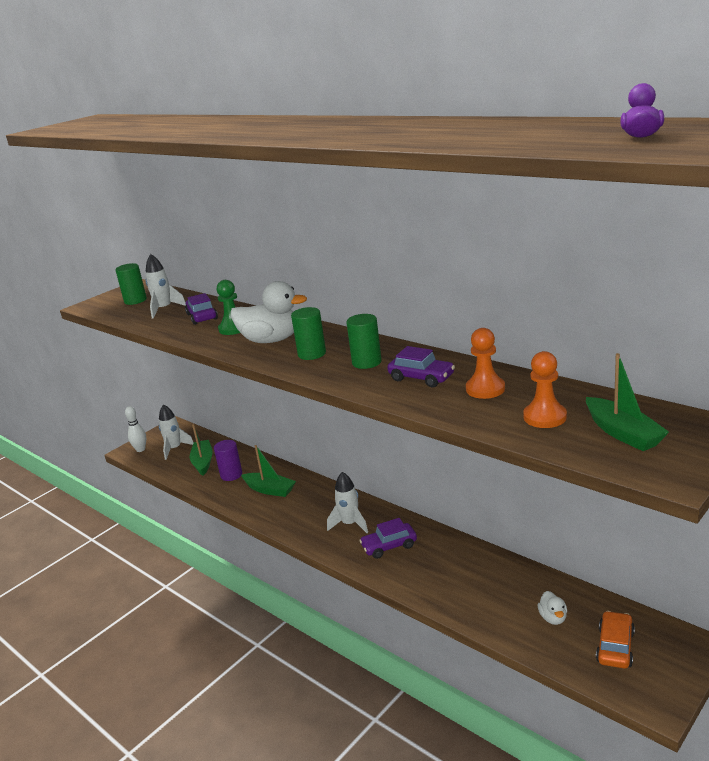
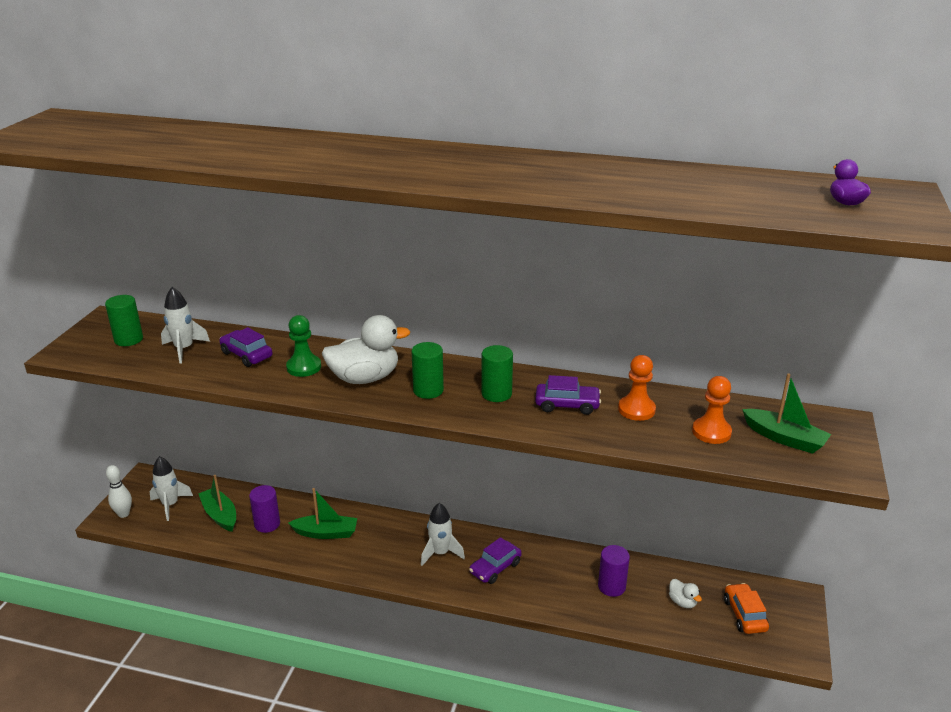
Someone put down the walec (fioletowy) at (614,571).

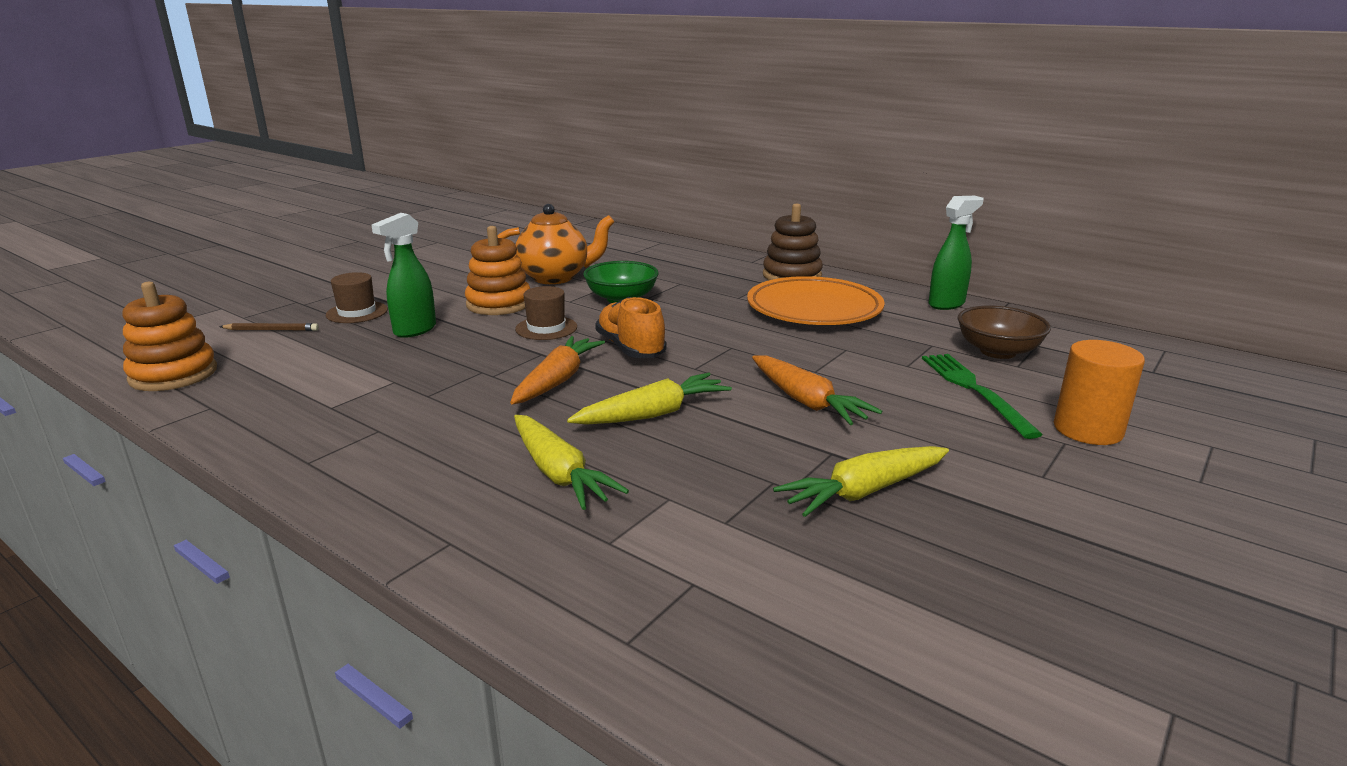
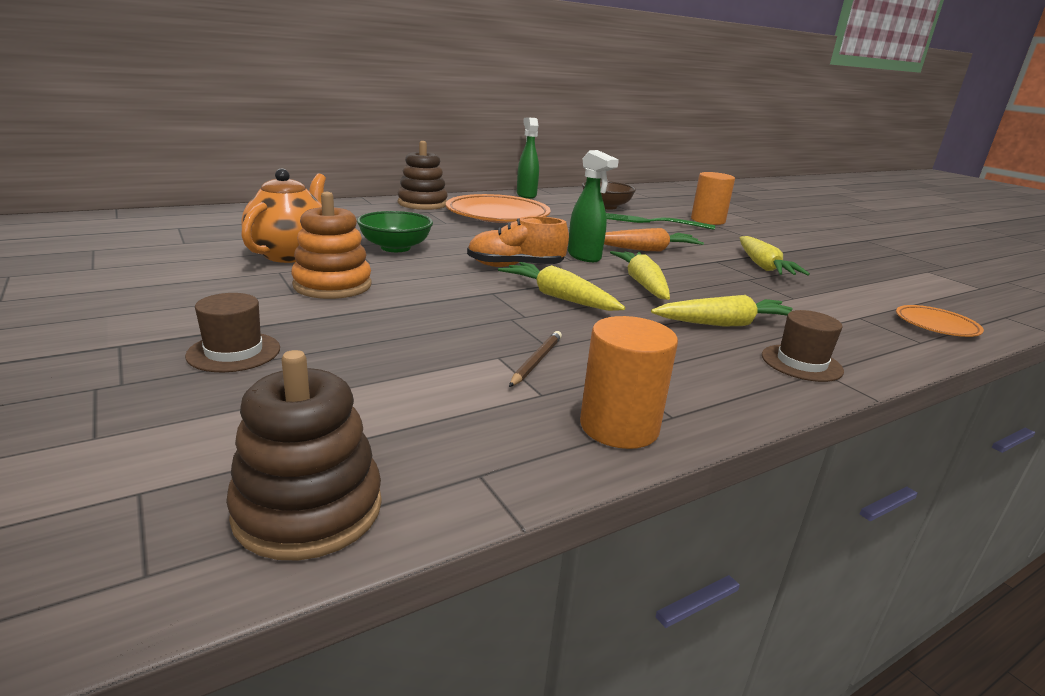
Someone repainted the zabawka nakładanka (pomarańczowy) at (169,336), which became the zabawka nakładanka (brązowy) at (304,455).
Someone carried the ołówek (brązowy) from (269,327) to (535,359).
Someone carried the spryskiwacz (zielony) from (403,275) to (593,206).
Someone repainted the marchewka (pomarańczowy) at (557,370), which became the marchewka (żółty) at (561,286).
Someone carried the kapelusz (brązowy) from (546,313) to (803,346).
Someone put down the walec (pomarańczowy) at (629,382).
Someone put down the talerz (pomarańczowy) at (940,321).

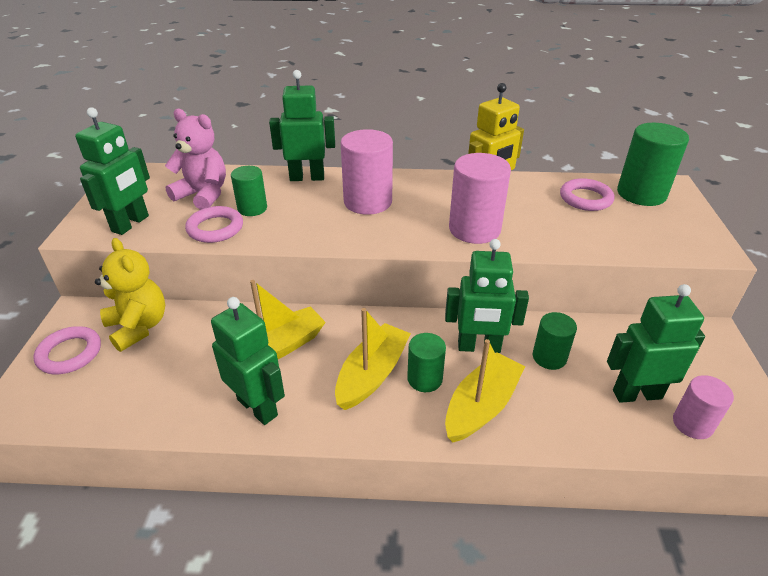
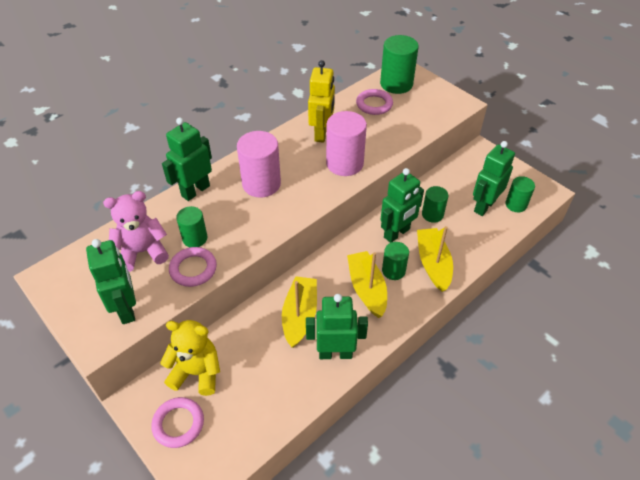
Someone repainted the walec (różowy) at (703,407), which became the walec (zielony) at (520,194).

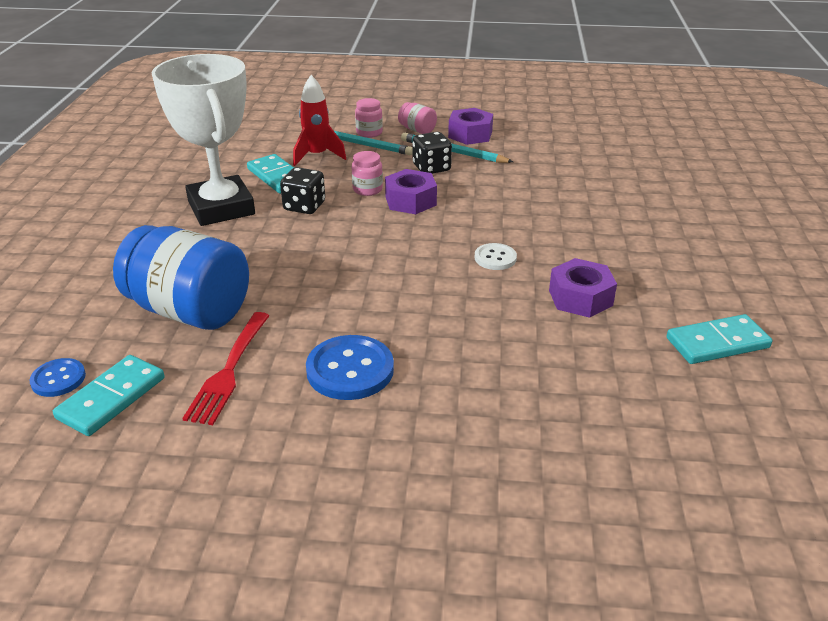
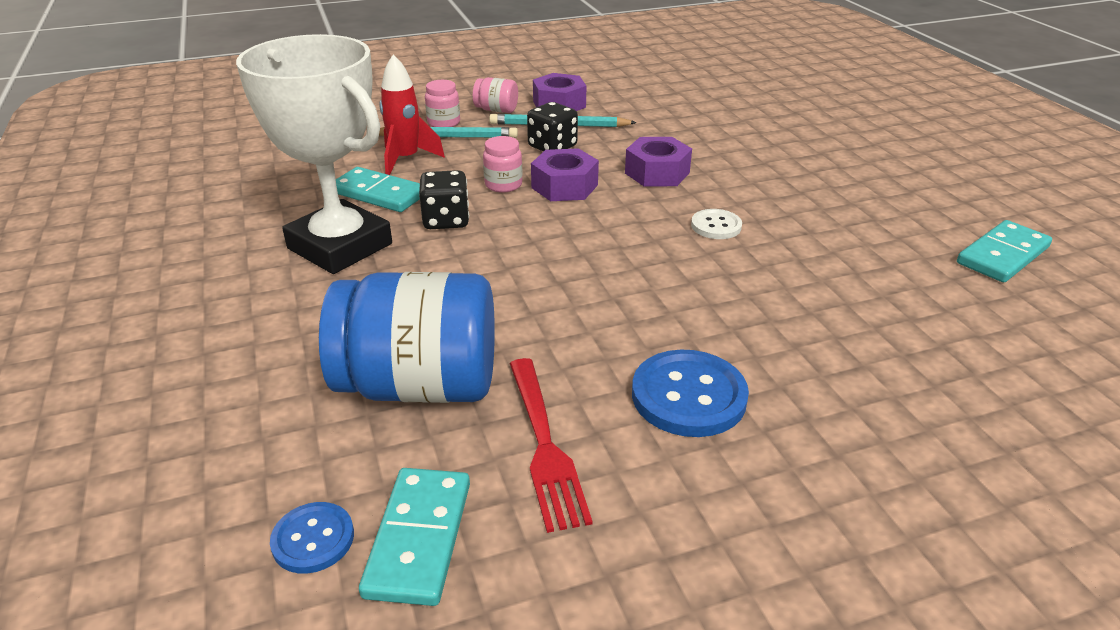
Someone carried the nakrętka (fioletowy) from (583,288) to (658,162).

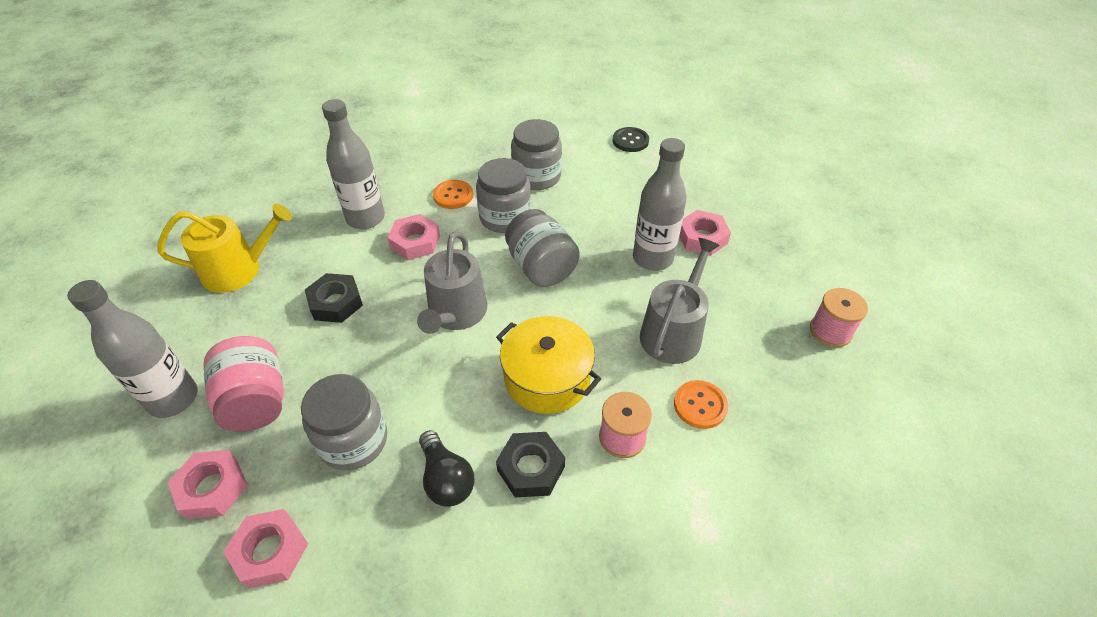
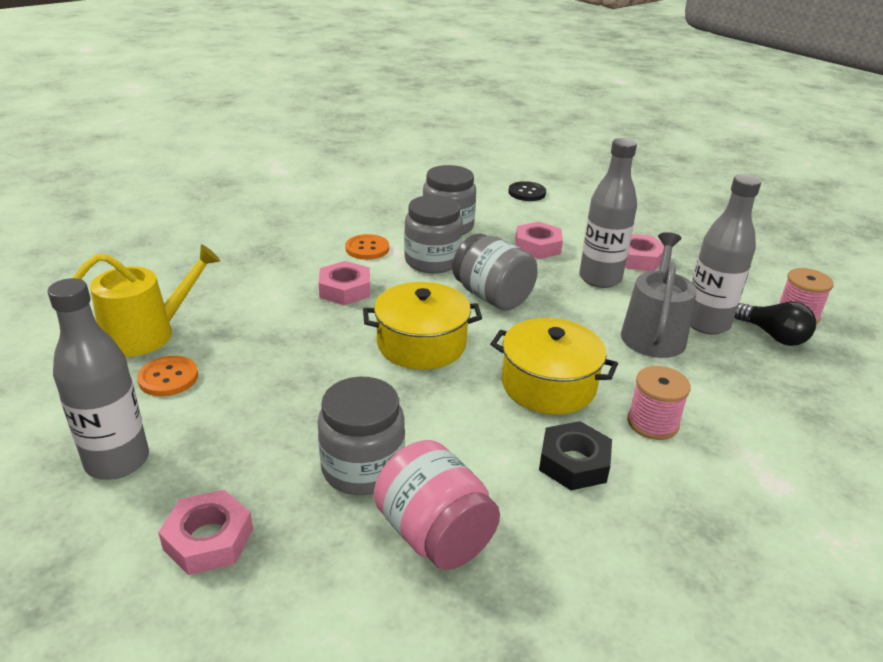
Someone carried the słoik (różowy) from (243,384) to (437,505).
Someone carried the nakrętka (różowy) from (265,549) to (539,240).
Someone took away the nakrętka (czarny) at (334,298).
Someone carried the butelka (szary) from (353,164) to (725,254).
Someone swapped the konewka (szary) at (452,282) for the garnek (żółty) at (422,326).
Someone carried the żarówka (czarny) from (447,468) to (775,324).
Someone carried the guzik (pomarańczowy) from (701,404) to (167,376).

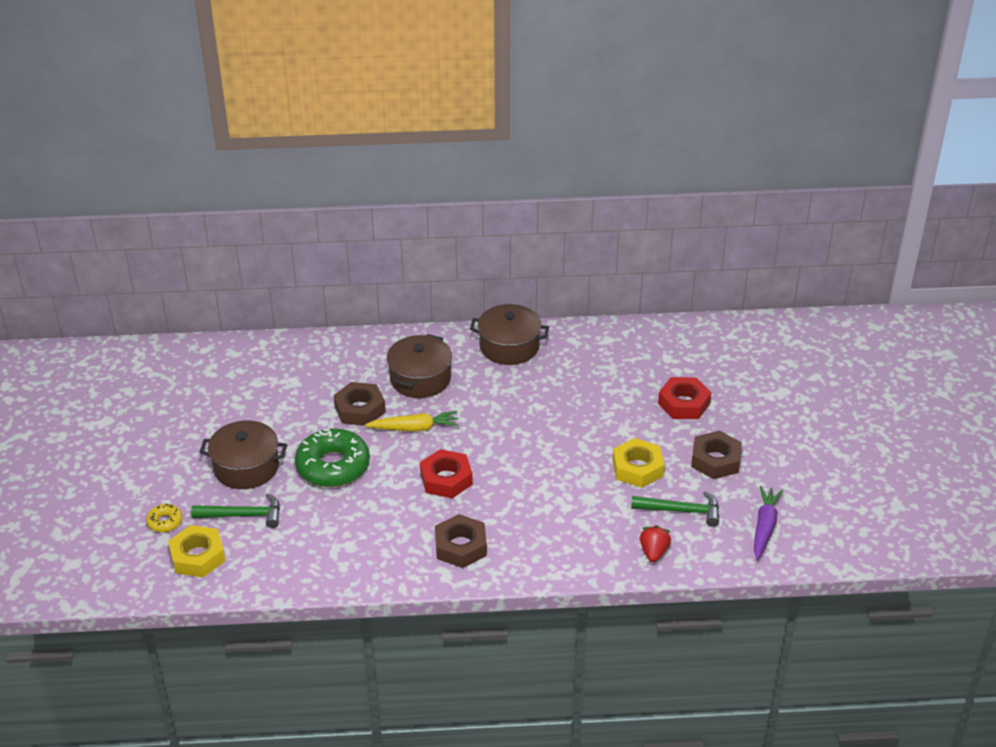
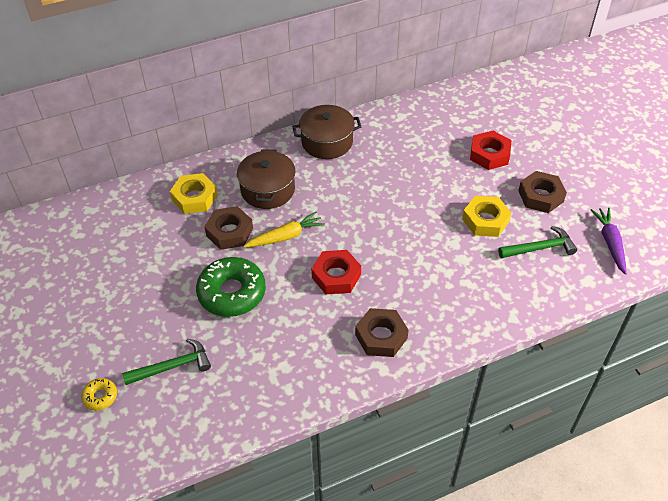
Someone carried the nakrętka (żółty) from (196,551) to (193,193).
Someone took away the garnek (brązowy) at (243,454).
Someone took away the truskawka (czerwony) at (655,543).

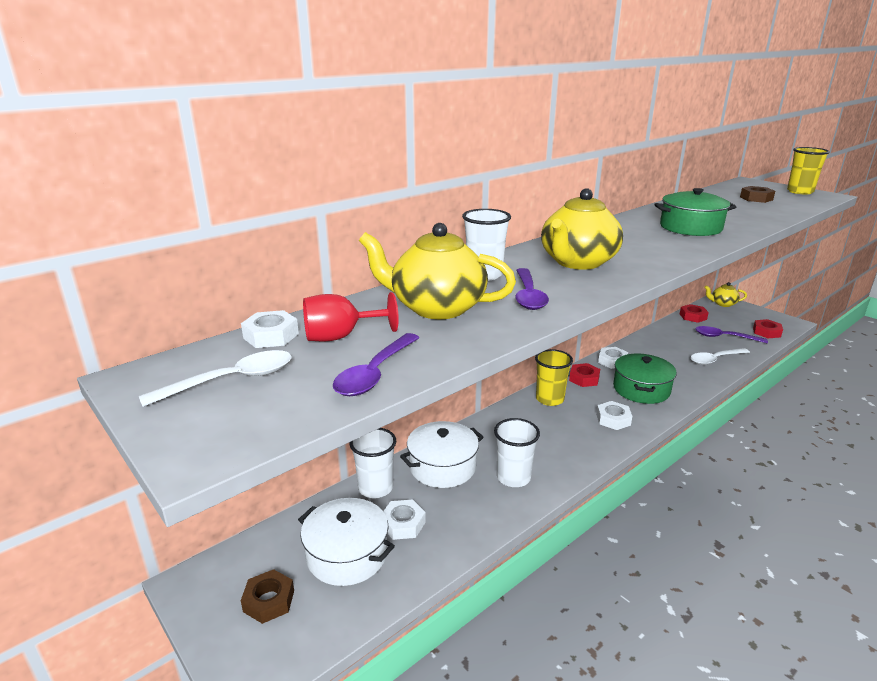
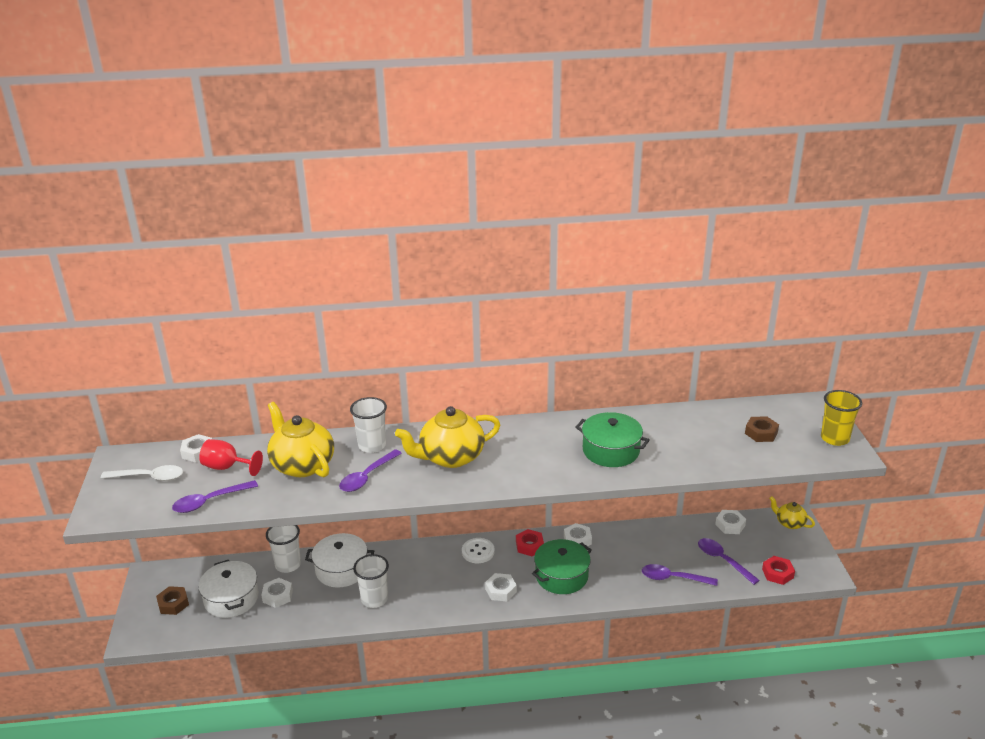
Someone swapped the szklanka (żółty) at (554,377) for the guzik (biały) at (478,550).
Someone repainted the nakrętka (czerwony) at (694,313), which became the nakrętka (biały) at (730,522).
Someone repainted the łyżka (biały) at (720,356), which became the łyżka (fioletowy) at (680,575).

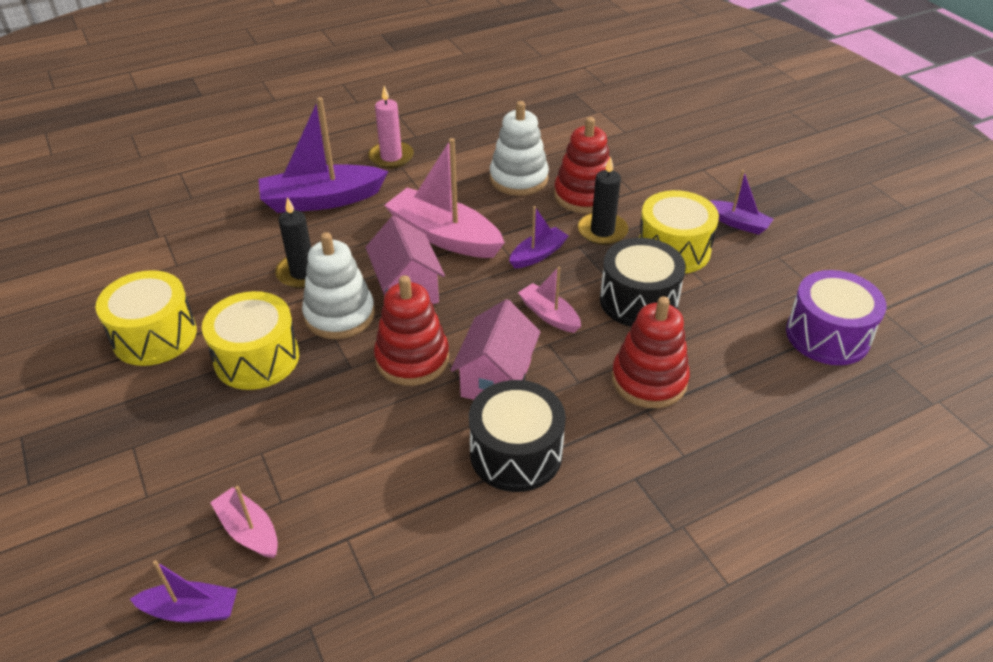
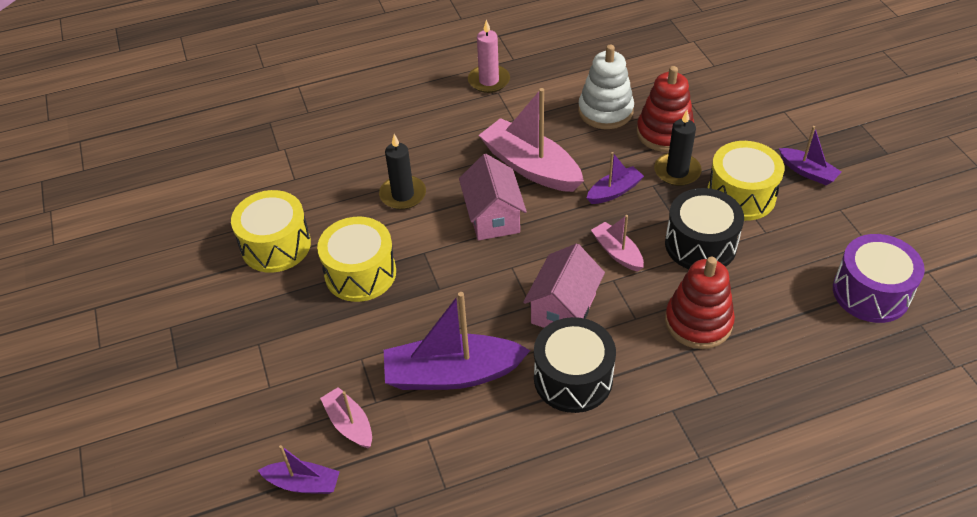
Someone carried the łódka (fioletowy) from (323,155) to (457,341).
Someone took away the zabawka nakładanka (biały) at (338,285).
Someone took away the zabawka nakładanka (czerwony) at (411,330).

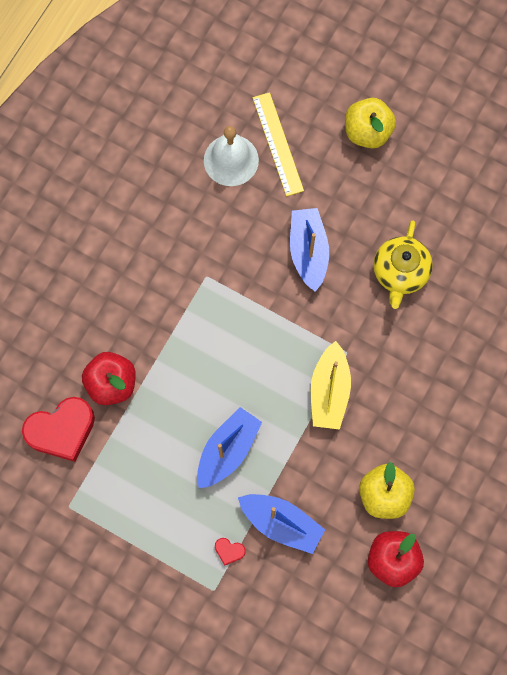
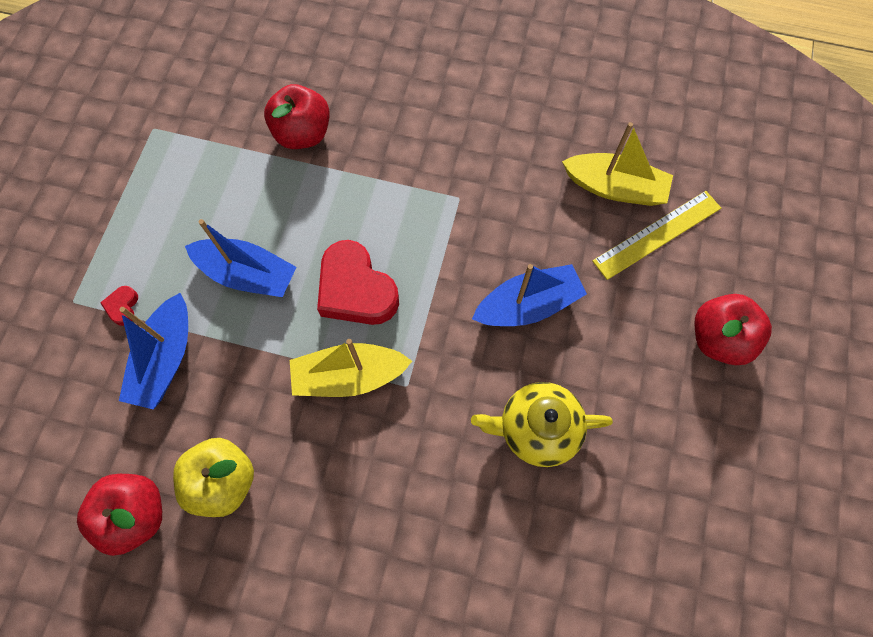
Someone carried the serce (czerwony) from (58,429) to (358,282).
Someone swapped the dzwonek (biały) at (231,156) for the łódka (żółty) at (617,164).
Someone repainted the jabłko (żółty) at (370,123), which became the jabłko (czerwony) at (733,329).

